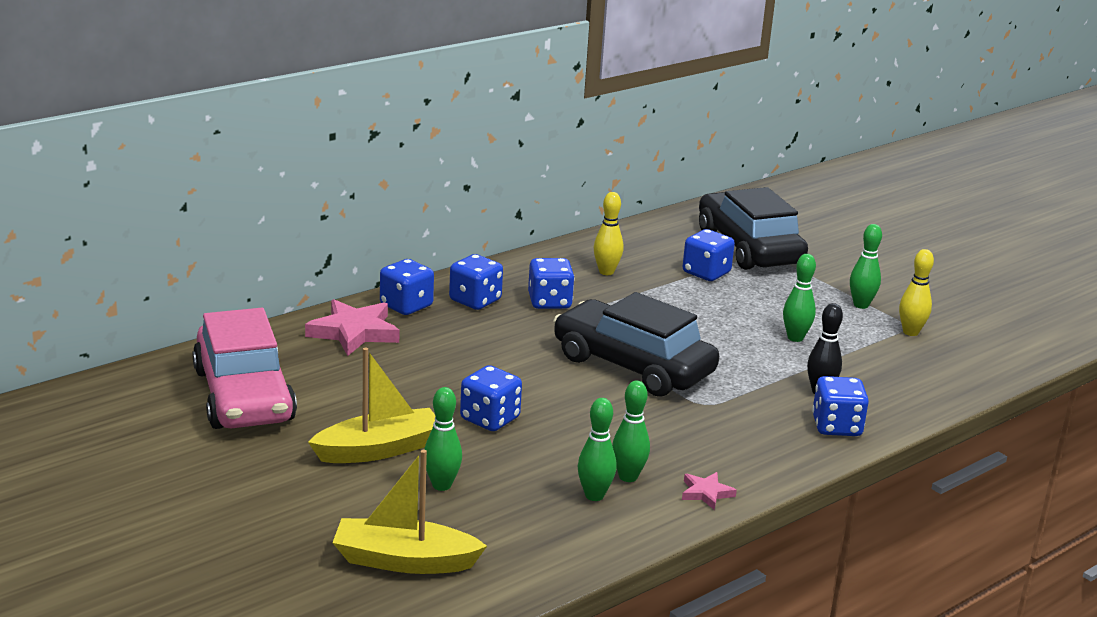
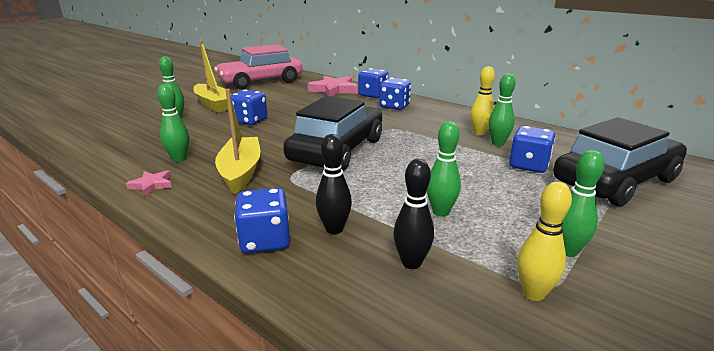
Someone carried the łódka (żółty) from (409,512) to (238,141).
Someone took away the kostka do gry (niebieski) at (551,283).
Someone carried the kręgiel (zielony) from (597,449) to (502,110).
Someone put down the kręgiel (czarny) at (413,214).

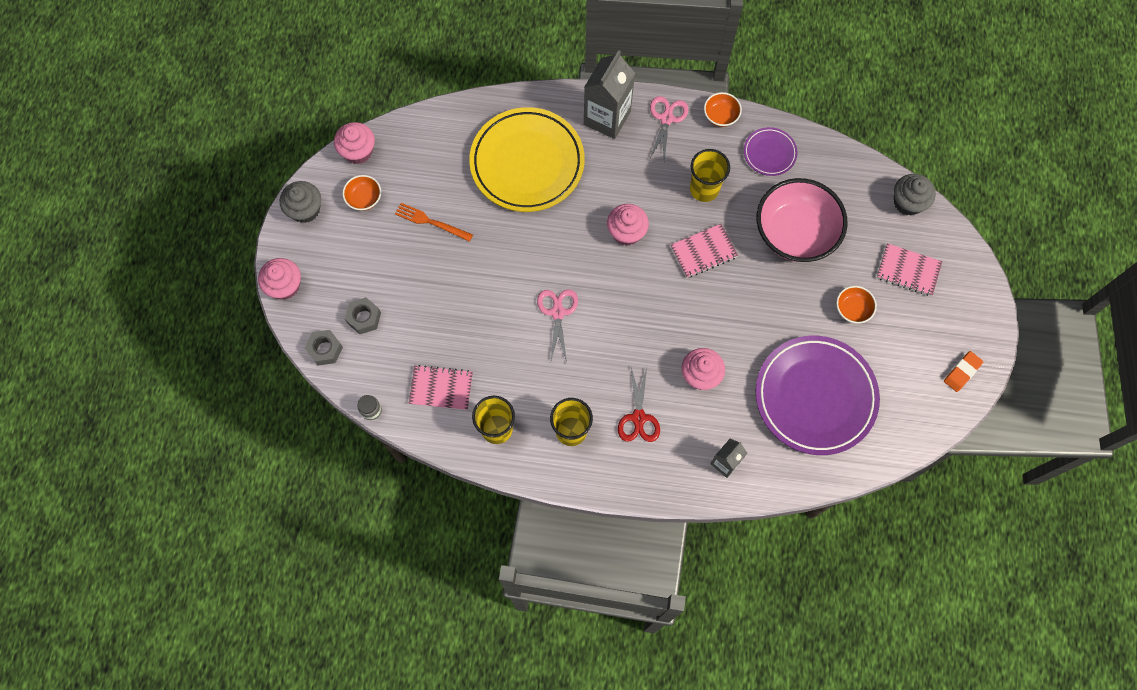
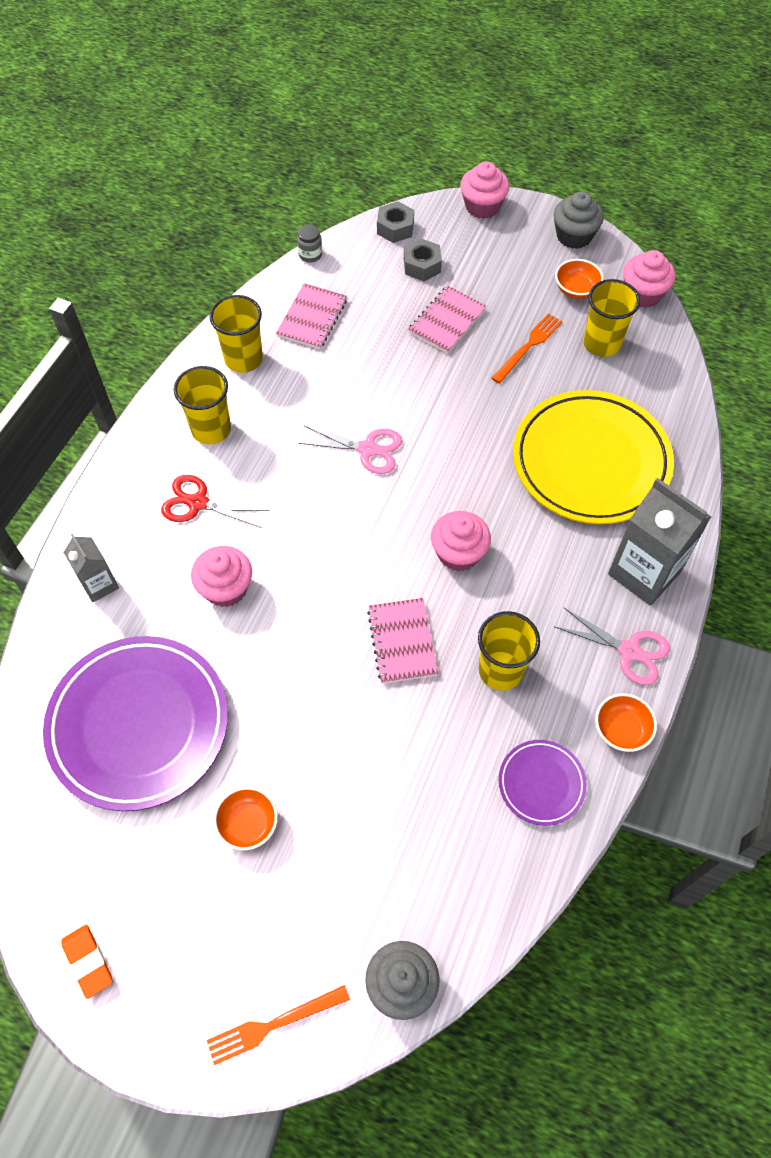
Someone took away the miska (różowy) at (802,220).
Someone carried the zeszyt (różowy) from (909,269) to (447,319).
Someone put down the widelec (pomarańczowy) at (278,1025).
Someone put down the szklanka (żółty) at (611,318).

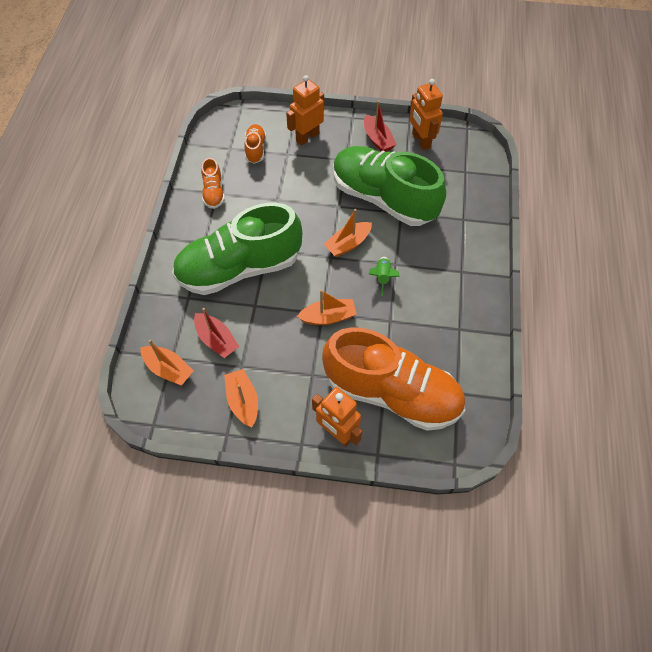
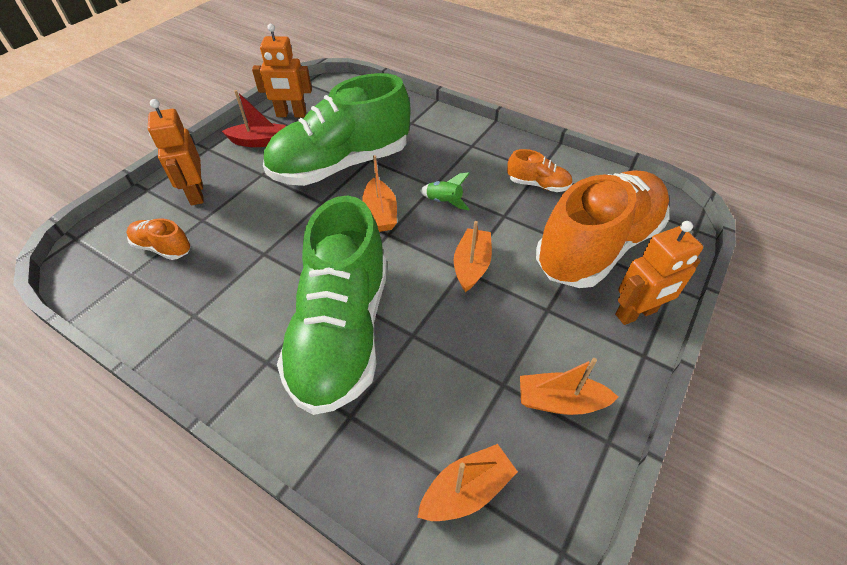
Someone took away the łódka (czerwony) at (216,333).
Someone carried the but (pomarańczowy) from (213,183) to (540,170).

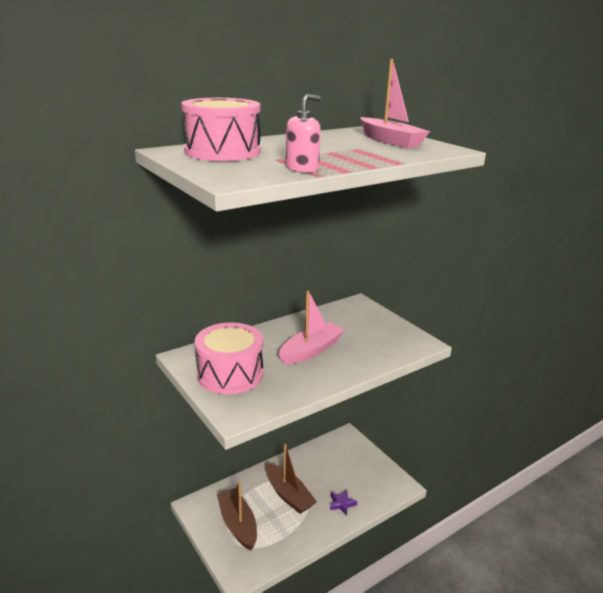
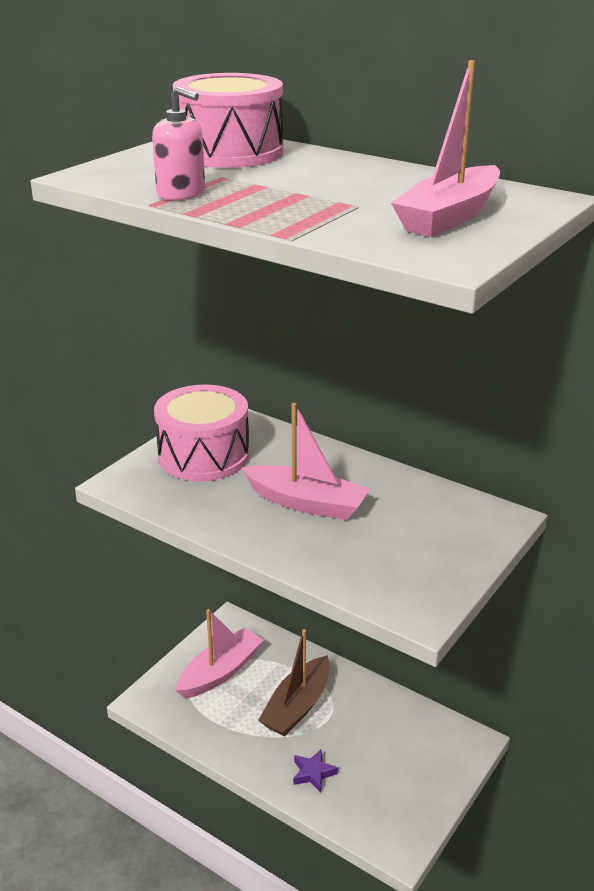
Someone repainted the łódka (brązowy) at (237,516), which became the łódka (różowy) at (220,653).

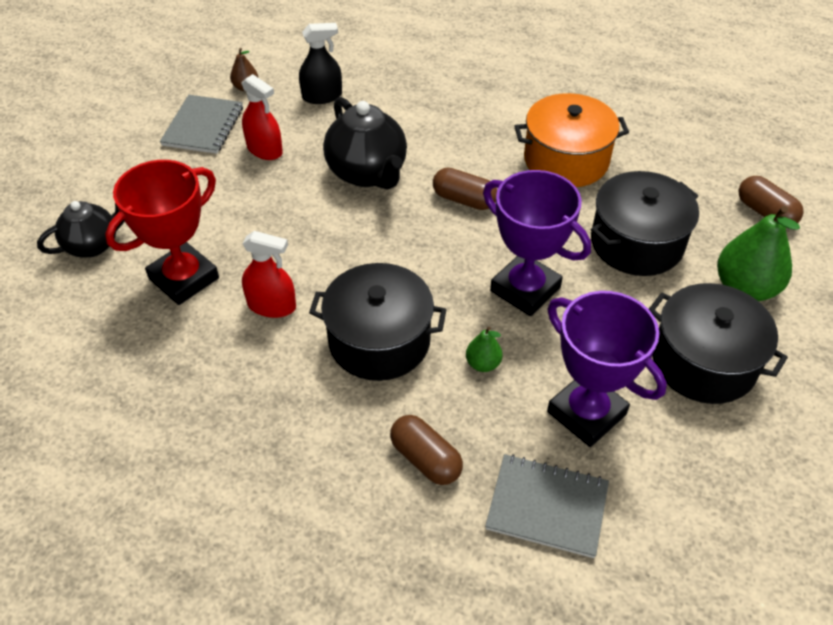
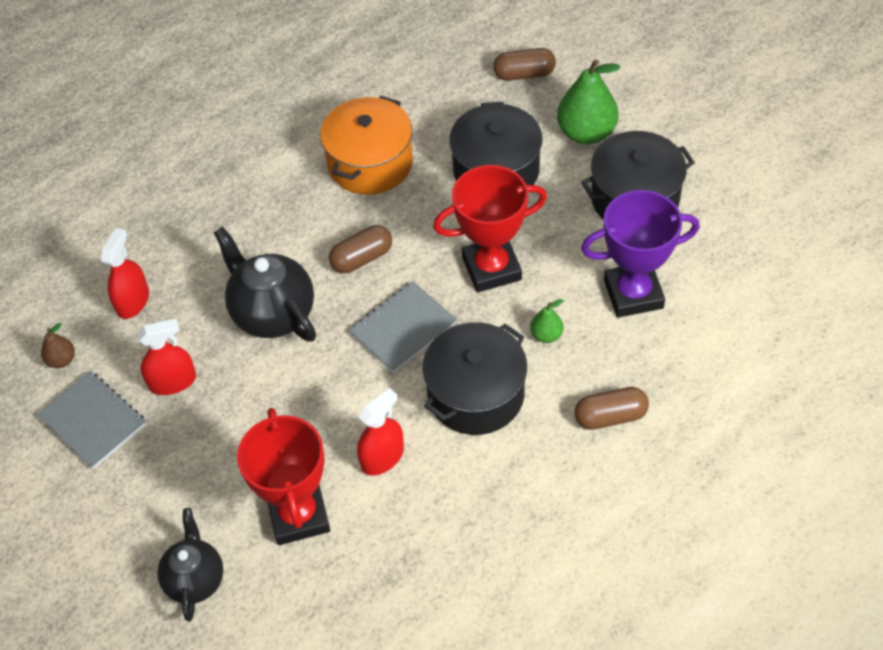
Someone repainted the spryskiwacz (czarny) at (320,63), which became the spryskiwacz (czerwony) at (125,273).
Someone rotated the imbryk (czarny) at (365,143) by 135 degrees counterclockwise.
Someone repainted the puchar (fioletowy) at (537,243), which became the puchar (czerwony) at (490,228).
Someone carried the zeszyt (szary) from (547,506) to (403,327).

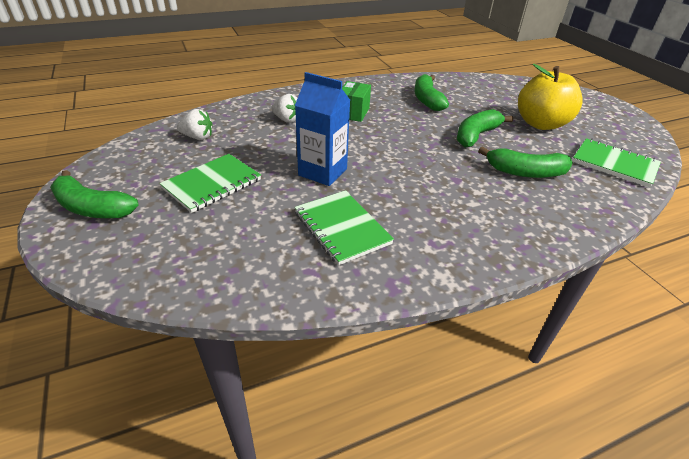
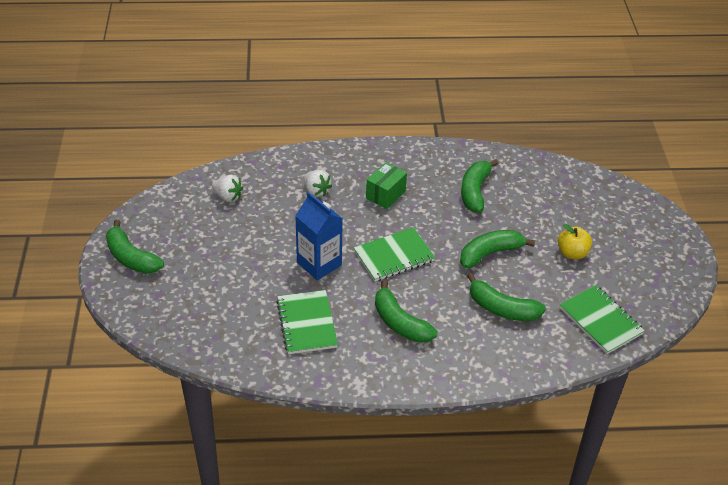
Someone carried the zeszyt (zielony) from (210,183) to (395,254).
Someone scaled the jabłko (żółty) at (550,97) by 0.55.
Someone put down the banan (zielony) at (406,311).

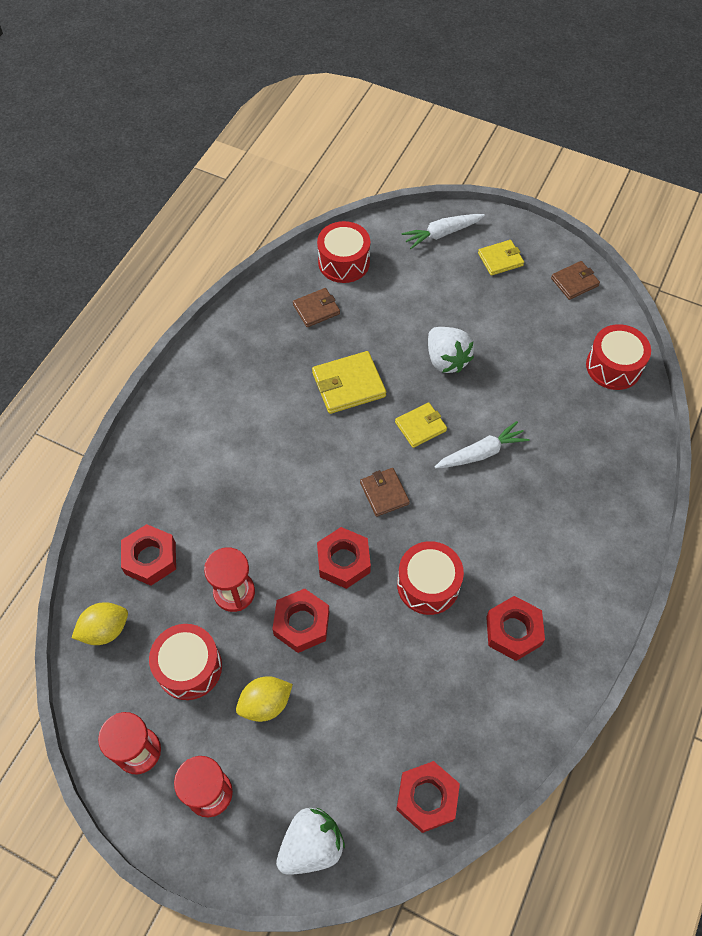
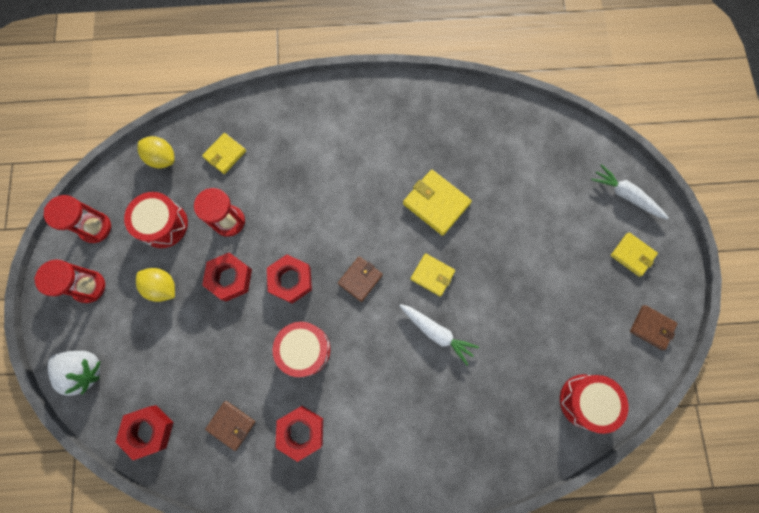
Someone swapped the nakrętka (czerwony) at (148,555) for the portfel (żółty) at (224,153).
Someone carried the portfel (brązowy) from (316,307) to (230,426).
Someone took away the bęben (czerwony) at (343,252).
Someone took away the truskawka (biały) at (451,350).

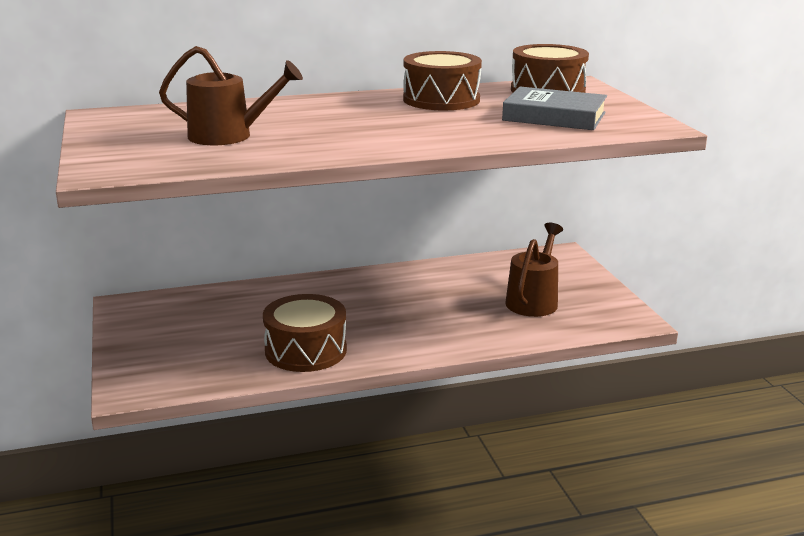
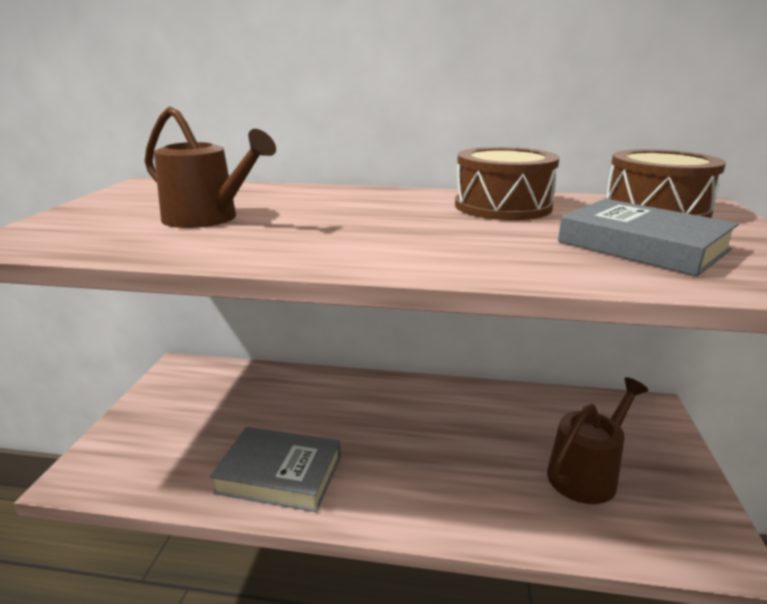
Someone swapped the bęben (brązowy) at (305,333) for the książka (szary) at (275,469).

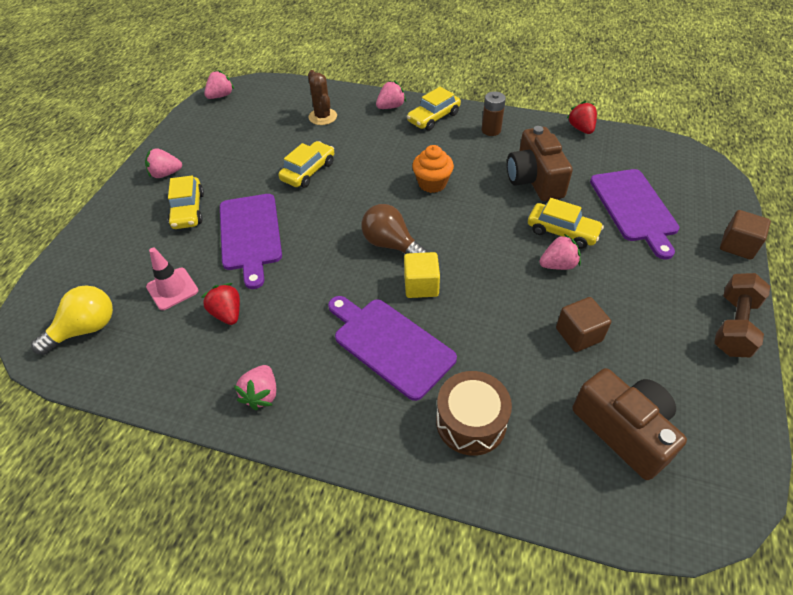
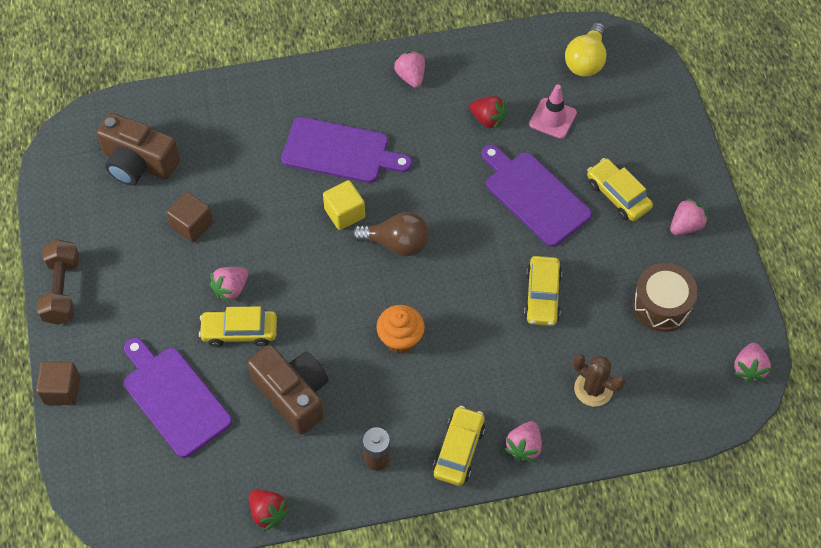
Someone carried the bęben (brązowy) from (474,413) to (665,297).

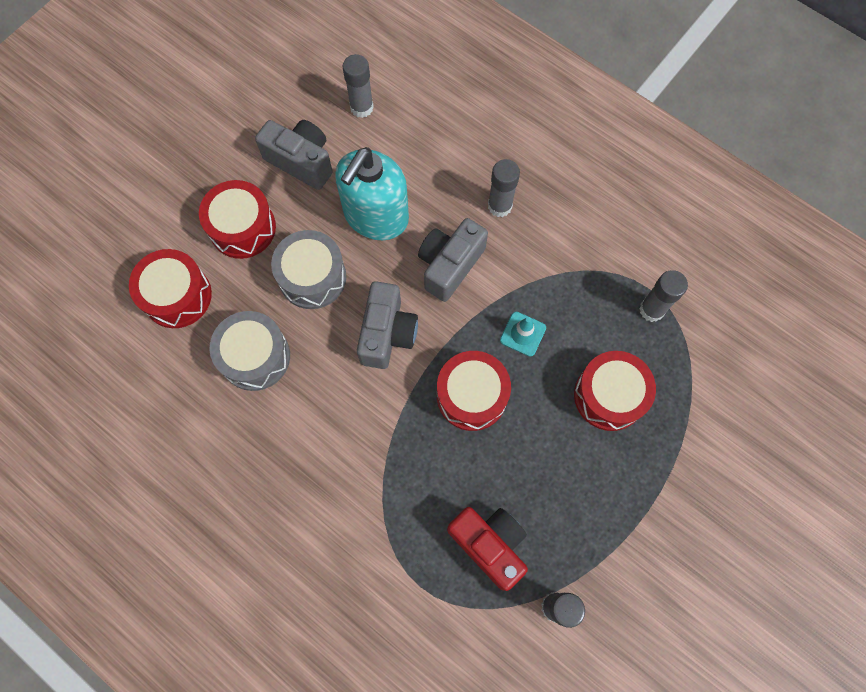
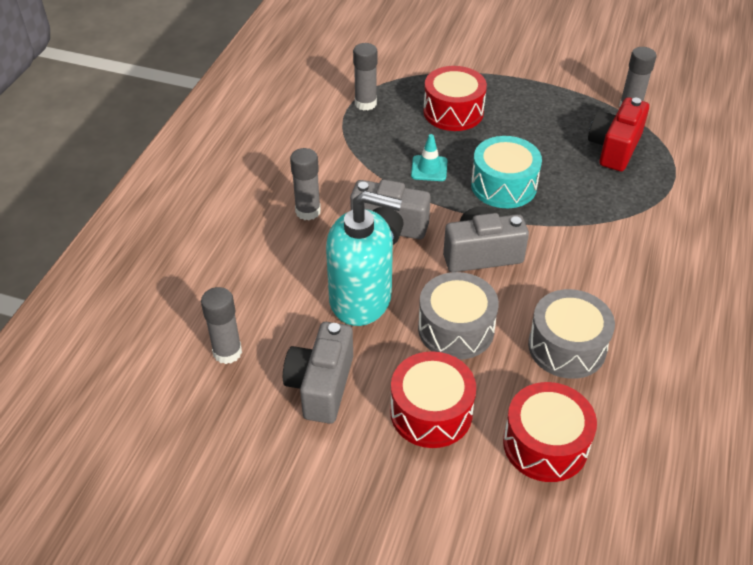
Someone repainted the bęben (czerwony) at (474,391), which became the bęben (turkusowy) at (506,172).

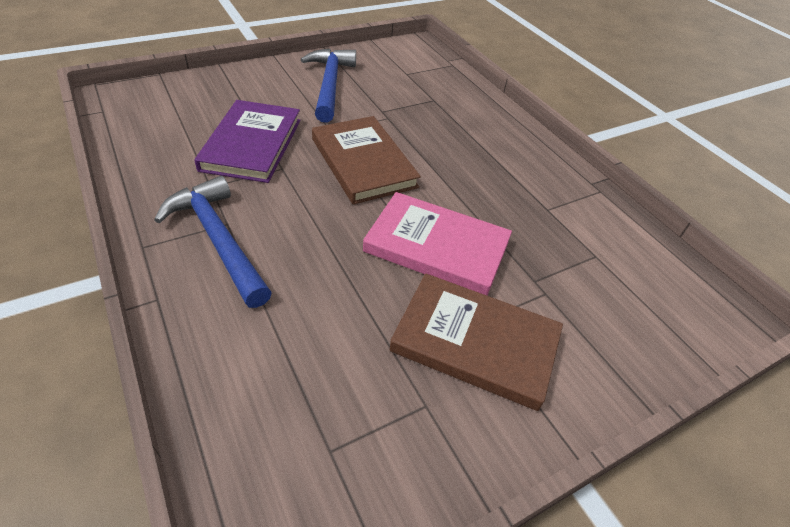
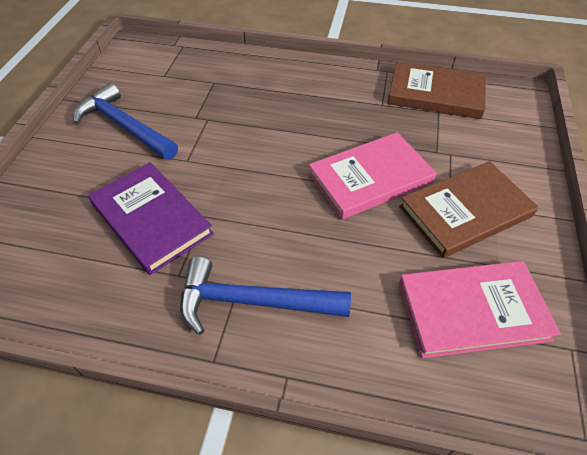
Someone carried the książka (brązowy) from (366,160) to (436,90).
Someone put down the książka (różowy) at (480,309).

